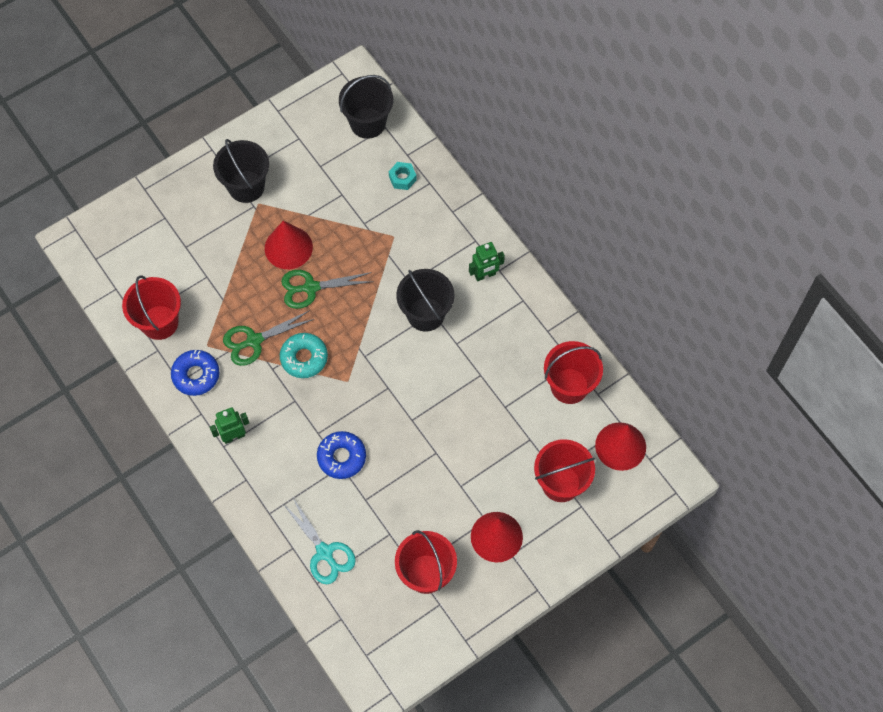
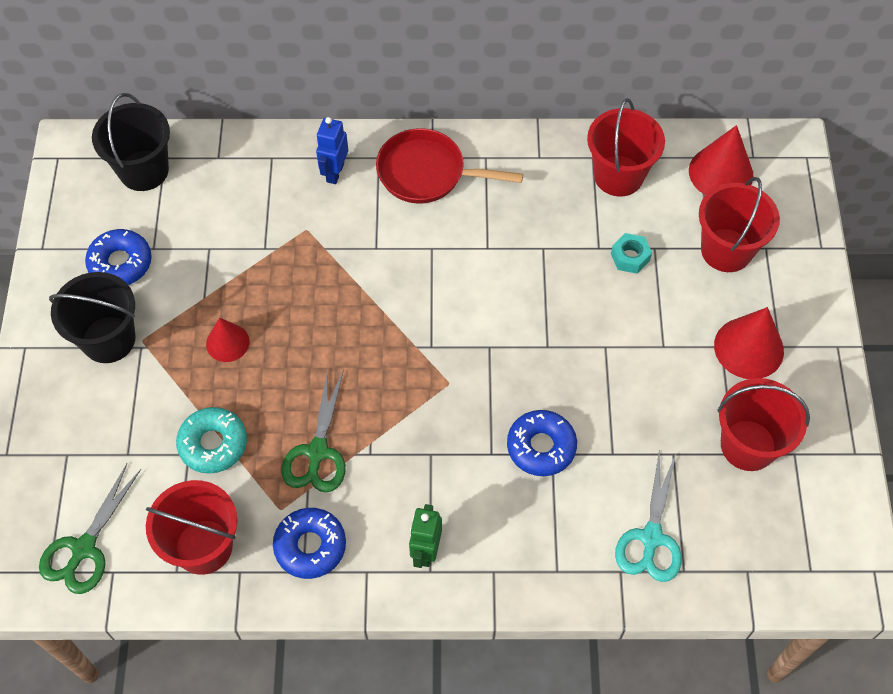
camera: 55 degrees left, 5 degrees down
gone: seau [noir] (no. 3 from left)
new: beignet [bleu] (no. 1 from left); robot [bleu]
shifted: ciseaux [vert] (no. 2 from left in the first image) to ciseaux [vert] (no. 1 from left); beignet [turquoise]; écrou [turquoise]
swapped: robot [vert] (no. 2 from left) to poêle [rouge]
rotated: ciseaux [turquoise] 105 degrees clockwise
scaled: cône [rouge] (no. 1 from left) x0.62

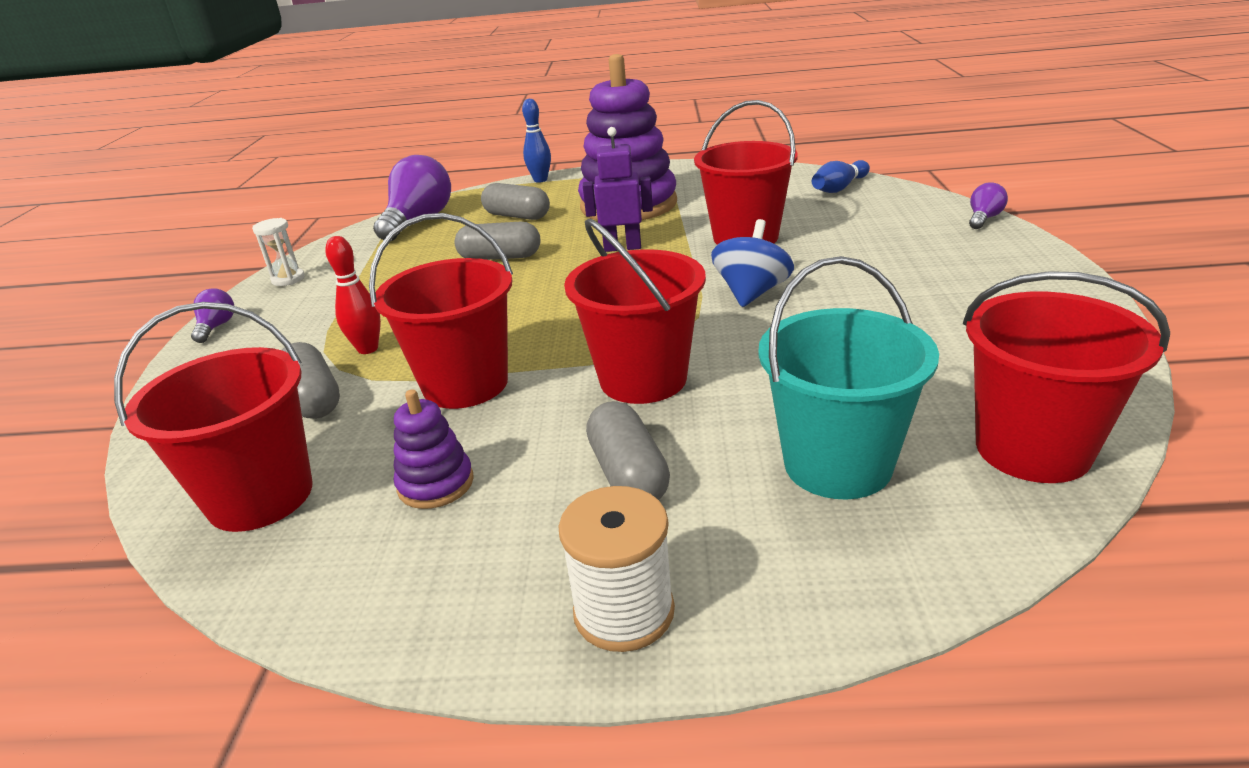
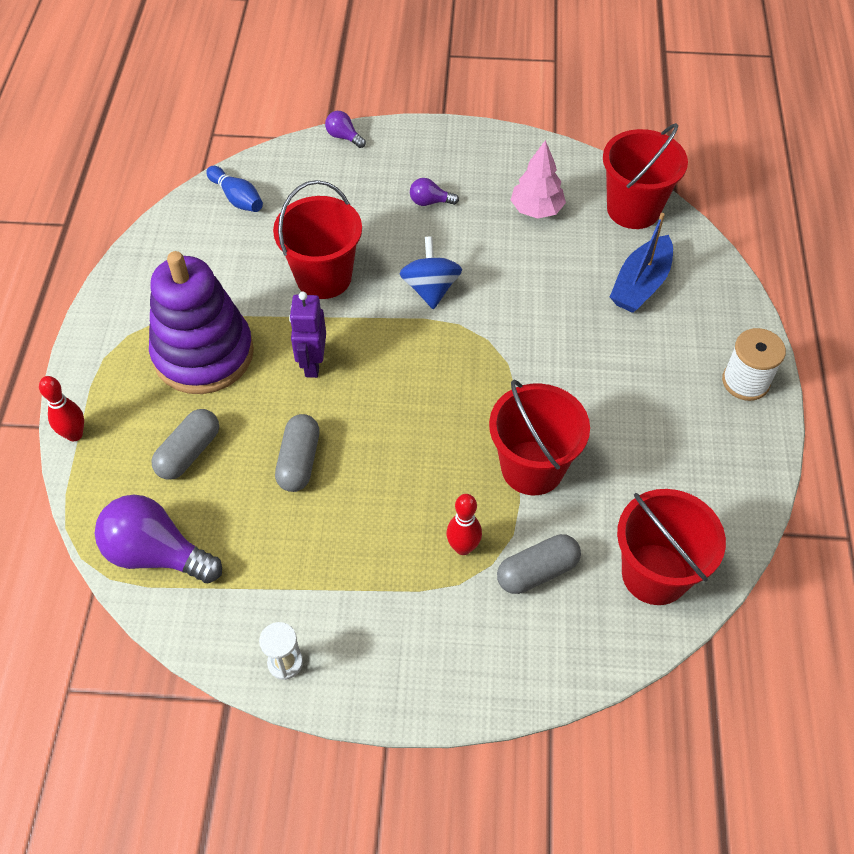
camera: 90 degrees left, 25 degrees up
gone: jouet à empiler [violet] (no. 1 from left); seau [rouge] (no. 3 from left); gélule [gris] (no. 4 from left)
new: arbre [rose]
shifted: ampoule [violet] (no. 1 from left in the first image) to ampoule [violet] (no. 3 from left)
swapped: seau [turquoise] to bateau [bleu]
repainted: quille [bleu] (no. 1 from left) to quille [rouge] (no. 1 from left)
rotated: toupie [bleu] 60 degrees clockwise

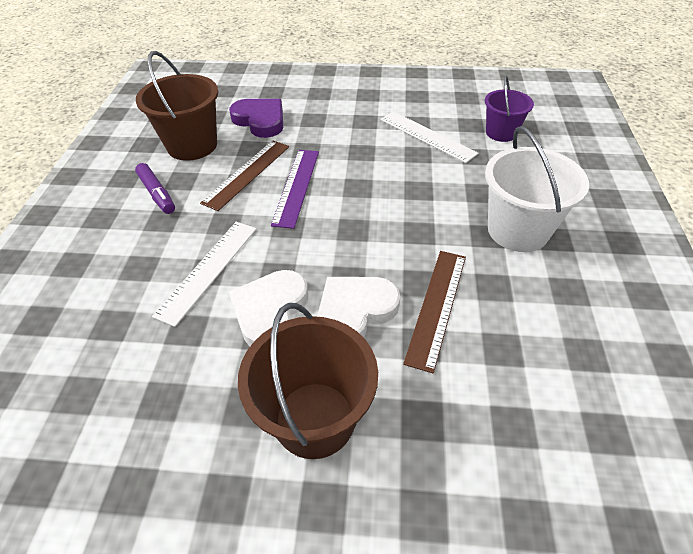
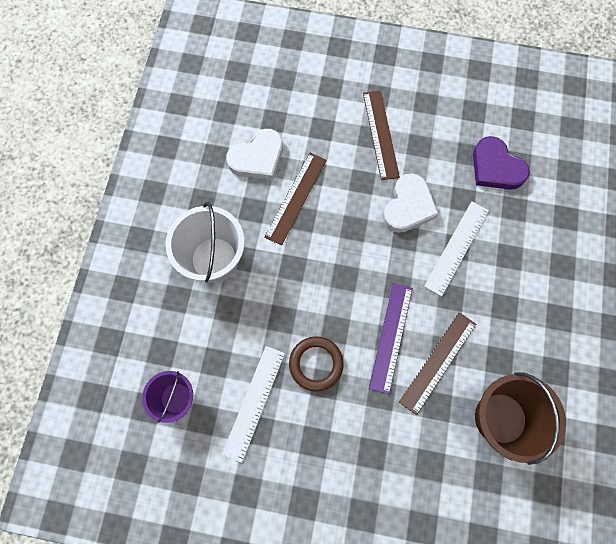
camera: 175 degrees left, 25 degrees up
gone: feutre [violet]
new: anneau [marron]
shifted: cœur [blanc] (no. 2 from left in the first image) to cœur [blanc] (no. 1 from left); cœur [violet]
swapped: seau [marron] (no. 2 from left) to règle [marron] (no. 2 from left)
rotated: règle [blanc] (no. 2 from left in the first image) 60 degrees clockwise

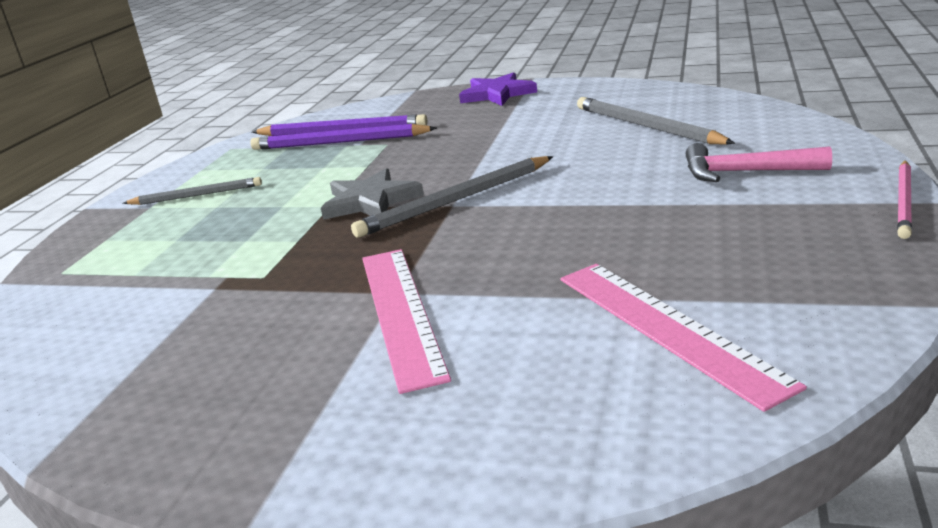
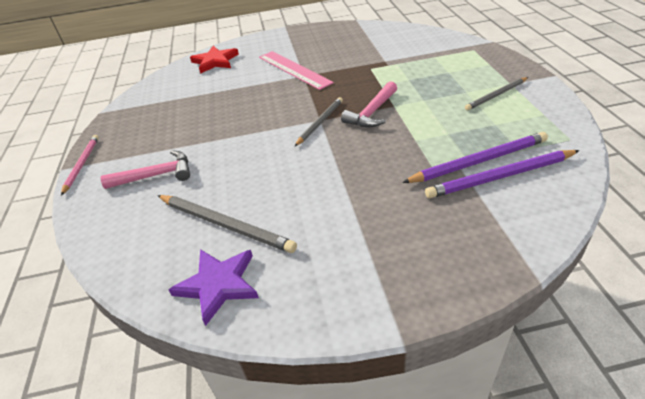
camera: 155 degrees right, 15 degrees up
gone: règle [rose] (no. 2 from left)
new: étoile [rouge]
shifted: étoile [violet]
swapped: étoile [gris] to marteau [rose] (no. 2 from left)
scaled: crayon [gris] (no. 2 from left) x0.65

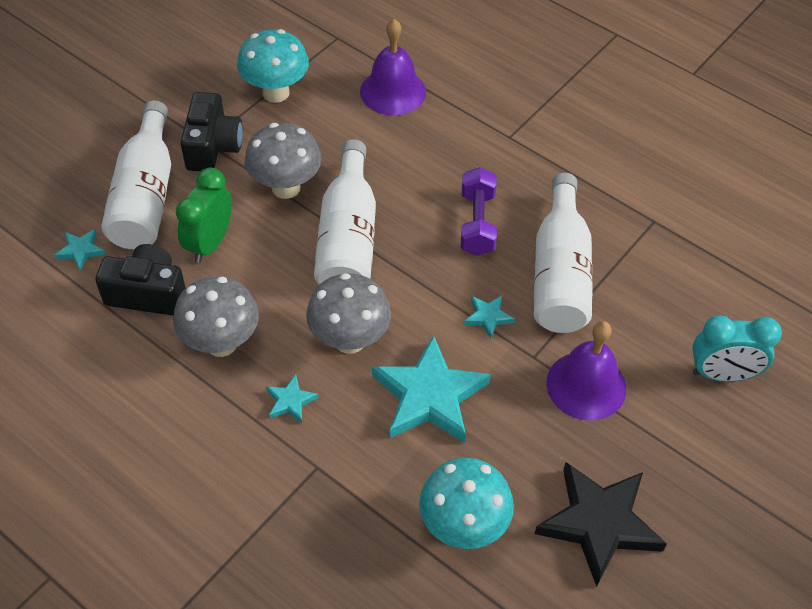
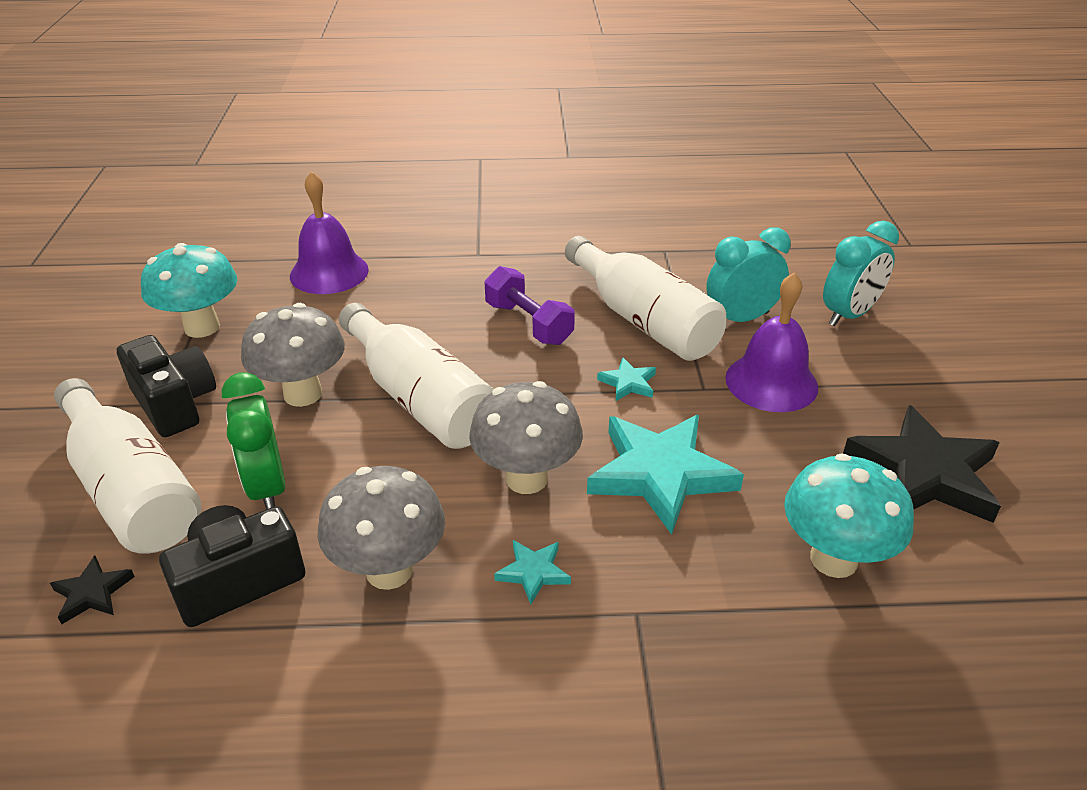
camera: 40 degrees left, 15 degrees down
new: réveil [turquoise] (no. 1 from left)
repainted: étoile [turquoise] (no. 1 from left) to étoile [noir] (no. 1 from left)

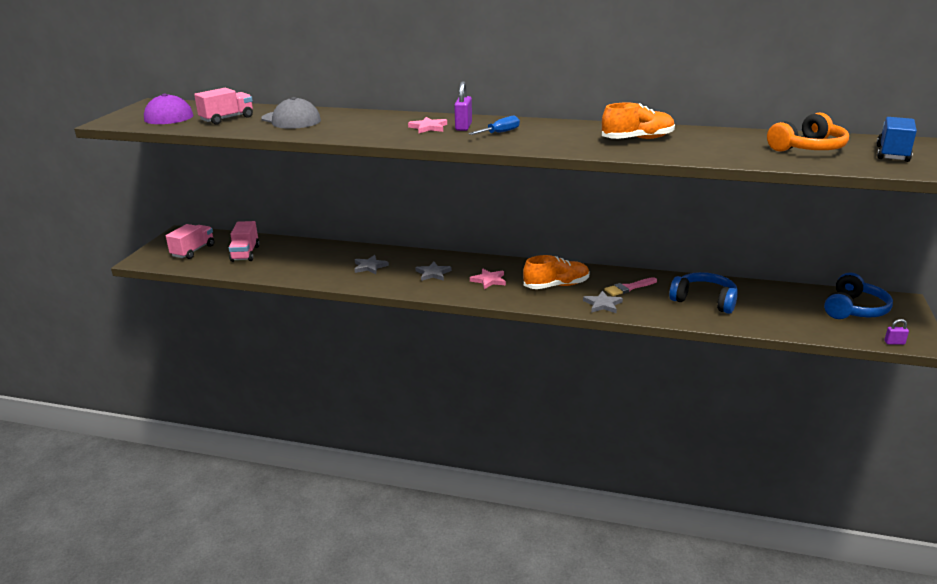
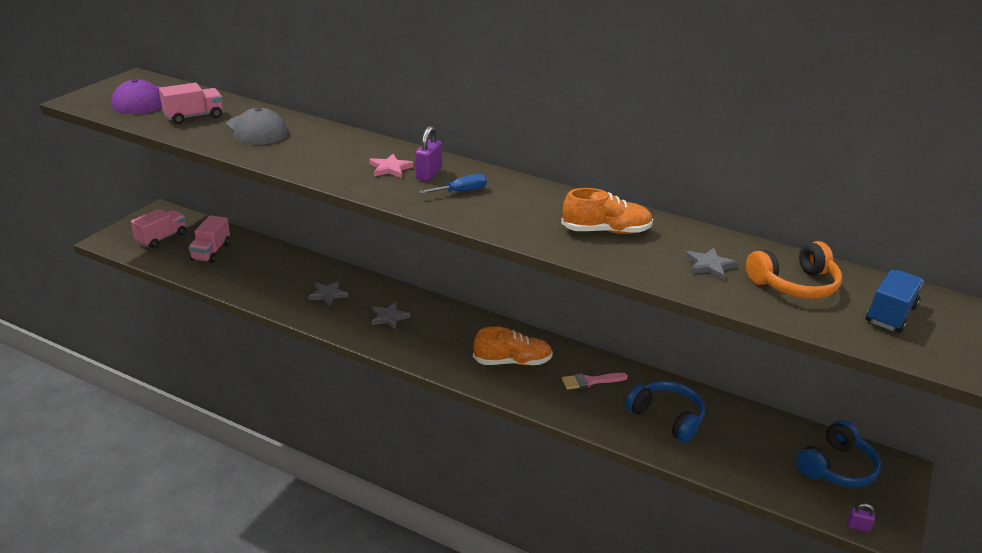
camera: 10 degrees right, 5 degrees up
gone: étoile [rose] (no. 2 from left)
shifted: étoile [gris] (no. 3 from left)

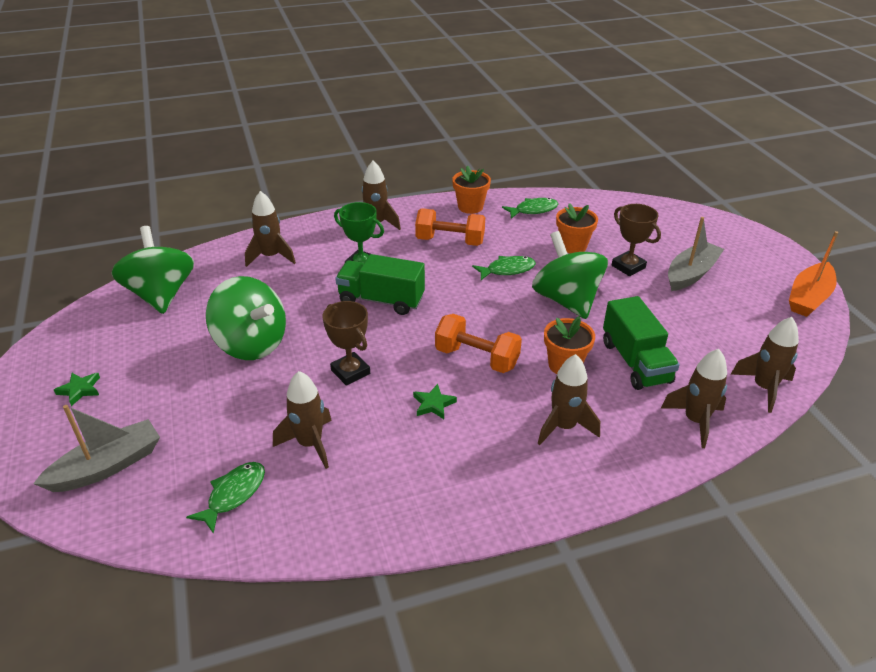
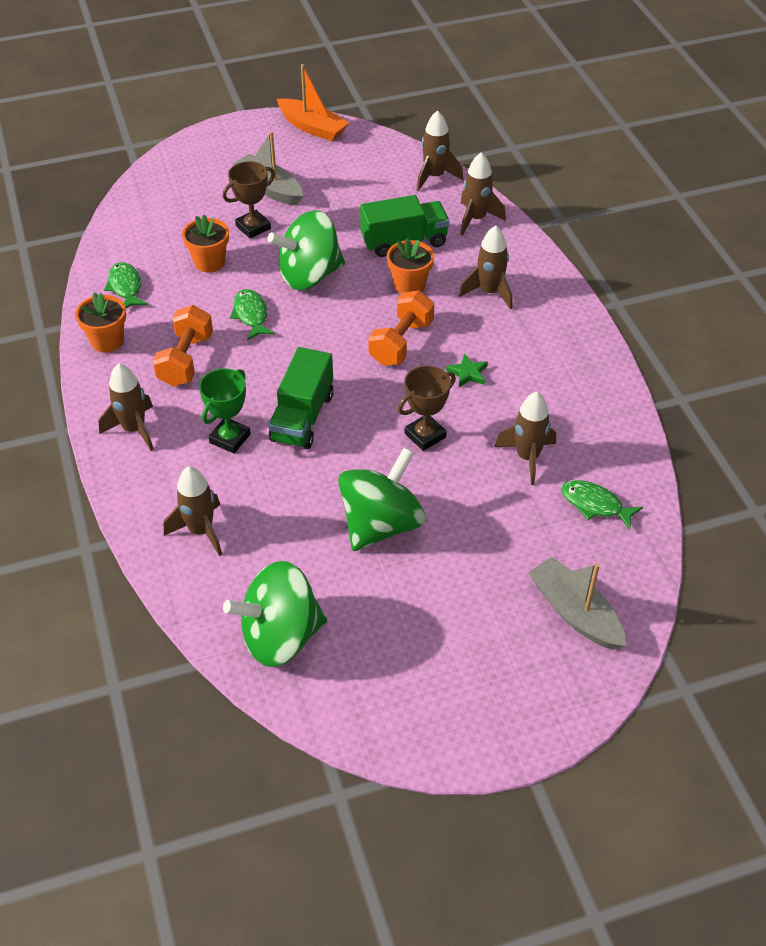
camera: 90 degrees left, 10 degrees up
gone: étoile [vert] (no. 1 from left)

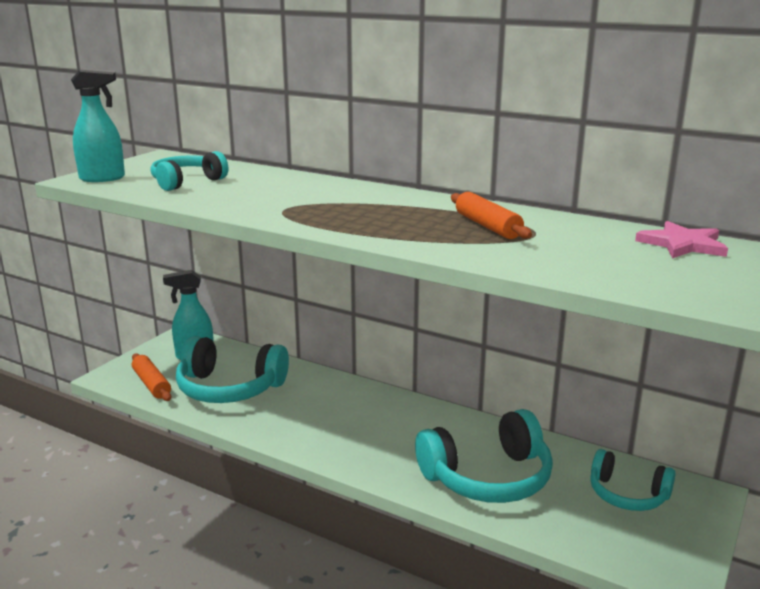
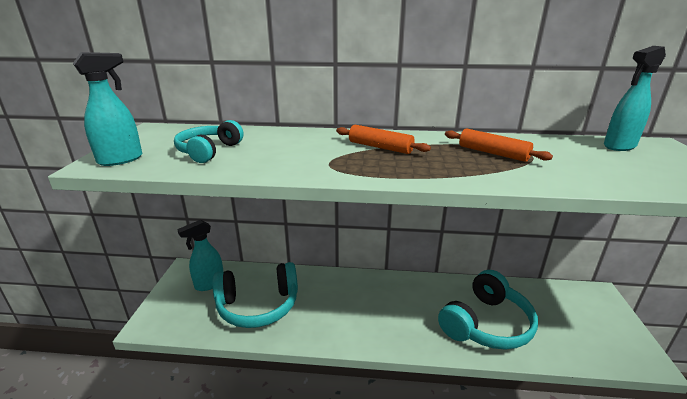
camera: 25 degrees left, 5 degrees up
gone: casque audio [turquoise] (no. 4 from left)
shifted: rouleau à pâtisserie [orange] (no. 1 from left)
swapped: étoile [rose] to vaporisateur [turquoise] (no. 3 from left)

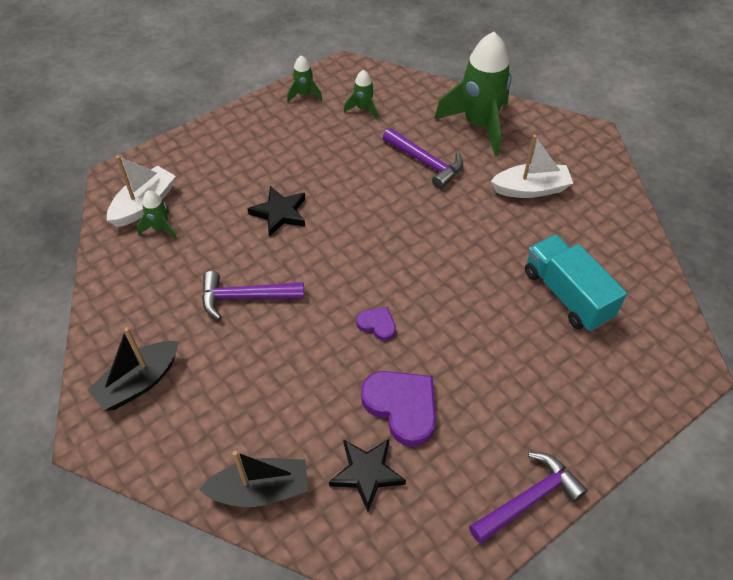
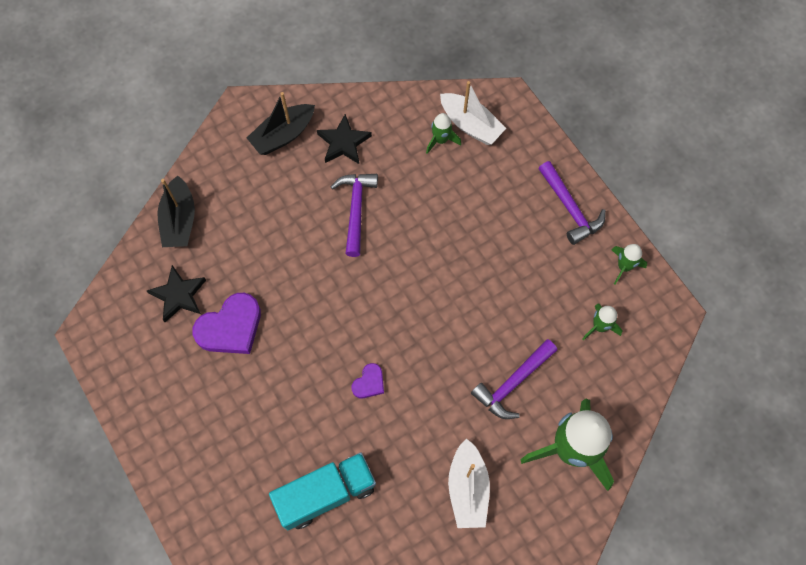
camera: 95 degrees right, 15 degrees up
shifted: étoile [noir] (no. 1 from left in the first image) to étoile [noir] (no. 2 from left); cœur [violet] (no. 1 from left in the first image) to cœur [violet] (no. 2 from left); marteau [violet] (no. 3 from left)
rotated: bateau [noir] (no. 1 from left in the first image) 90 degrees counterclockwise

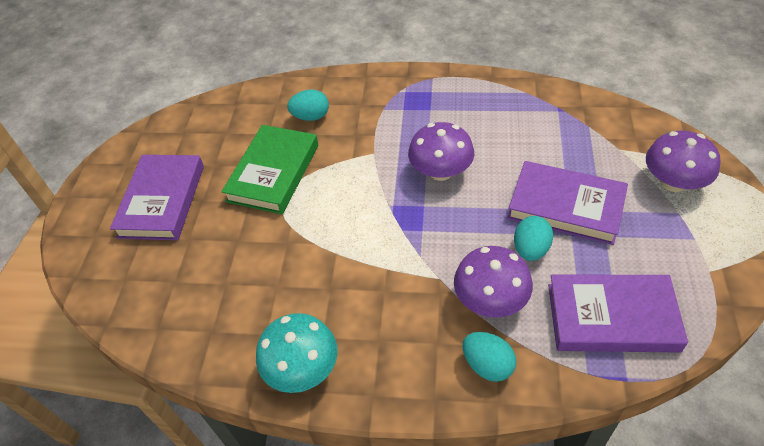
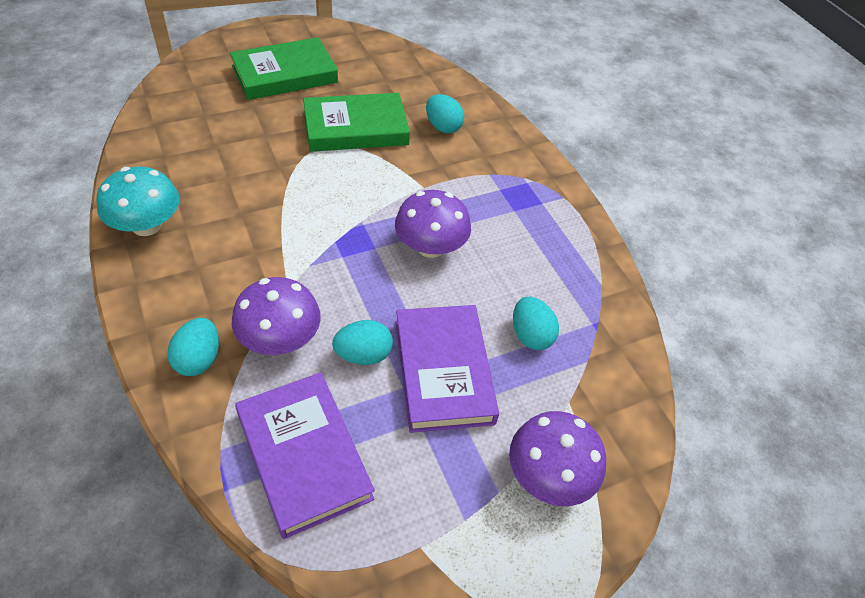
camera: 50 degrees right, 0 degrees up
new: œuf [turquoise] (no. 4 from left)
repainted: livre [violet] (no. 1 from left) to livre [vert] (no. 1 from left)

